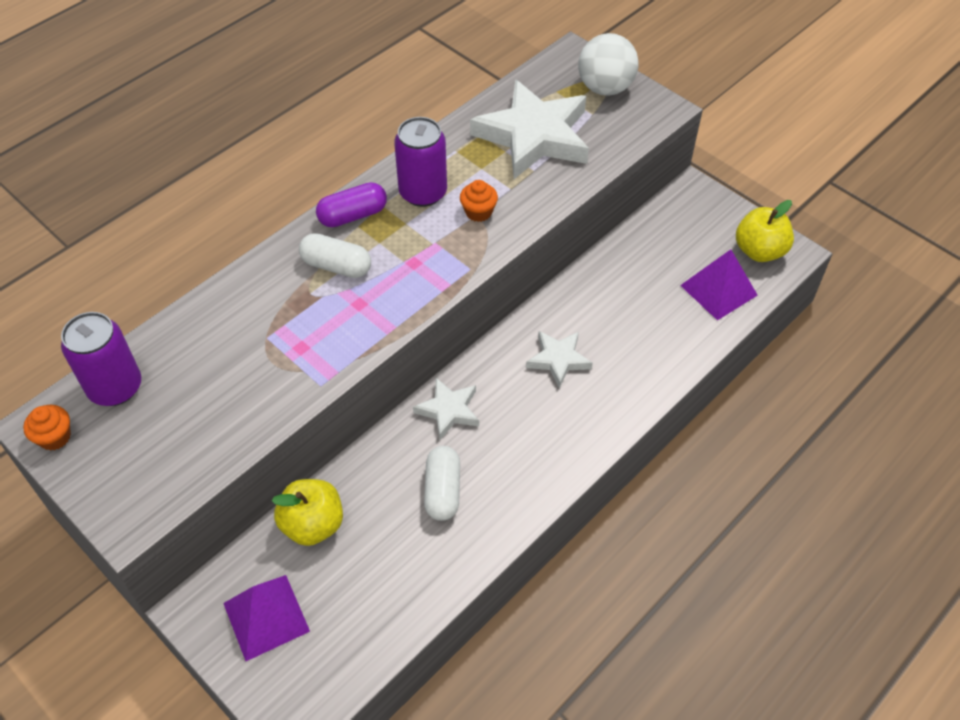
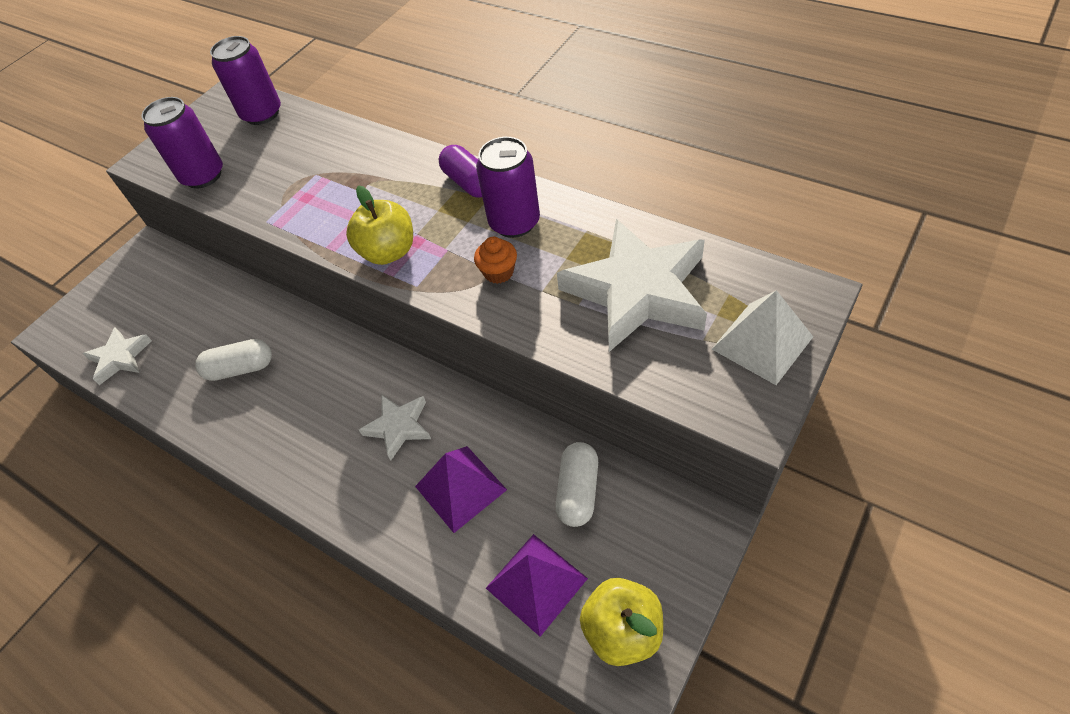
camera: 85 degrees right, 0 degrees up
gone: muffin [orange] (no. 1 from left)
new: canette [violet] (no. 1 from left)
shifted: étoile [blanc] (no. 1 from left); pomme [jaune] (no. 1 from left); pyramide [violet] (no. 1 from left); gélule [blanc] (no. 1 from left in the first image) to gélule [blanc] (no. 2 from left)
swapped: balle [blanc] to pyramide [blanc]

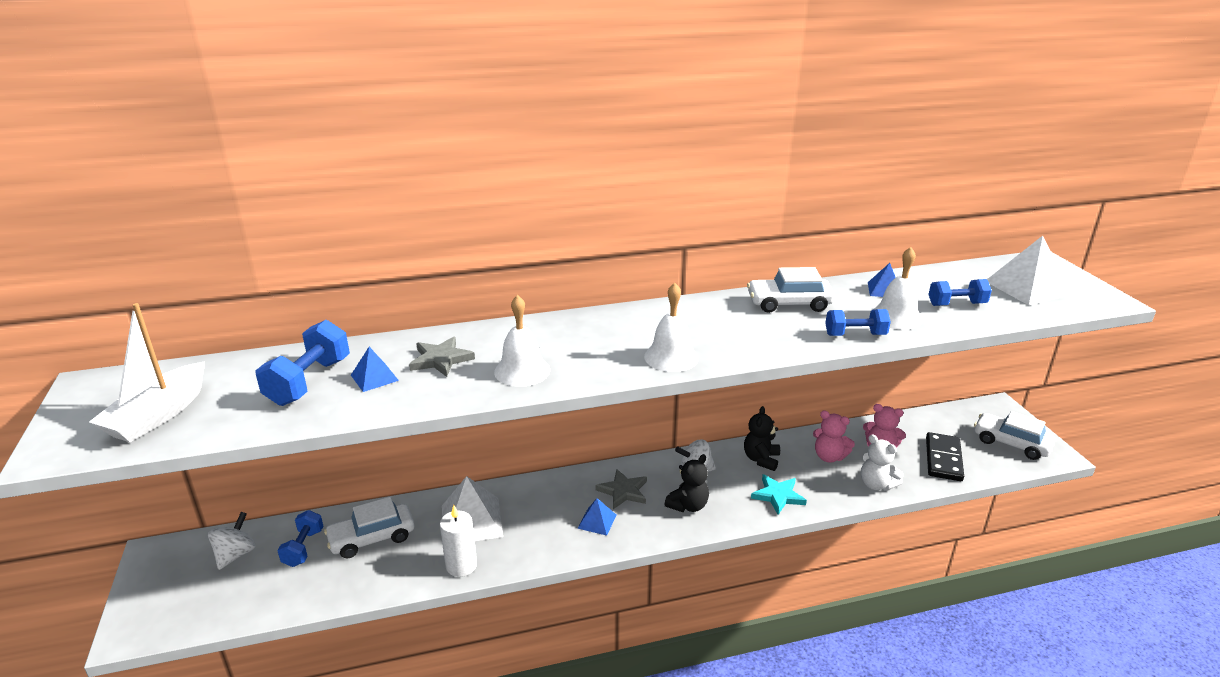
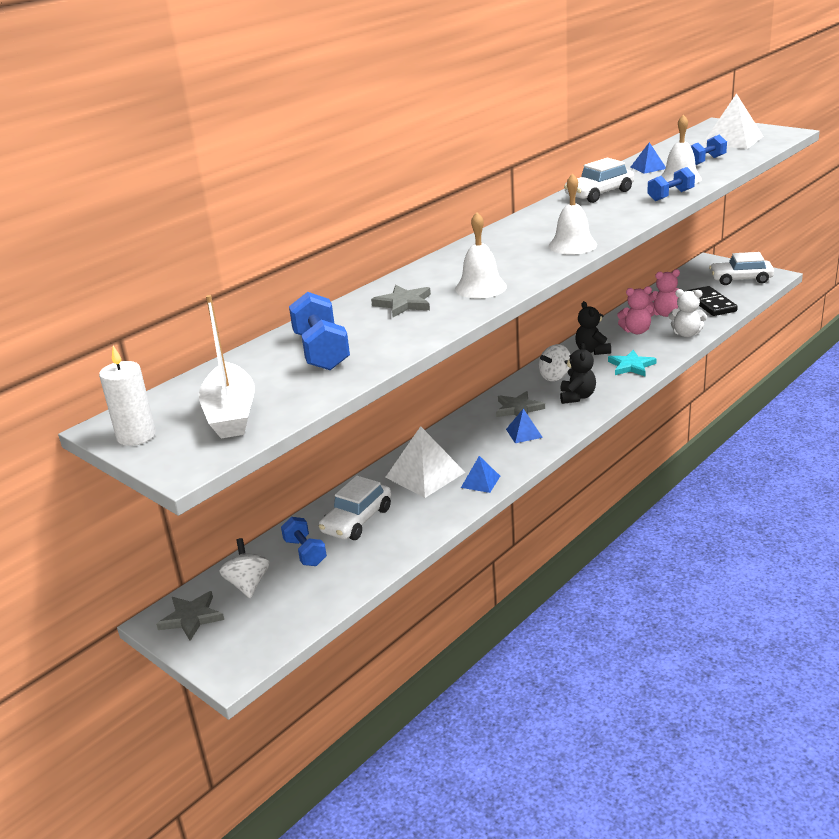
camera: 30 degrees left, 0 degrees up
new: étoile [gris] (no. 1 from left)
shifted: bougie [blanc]; pyramide [bleu] (no. 1 from left)

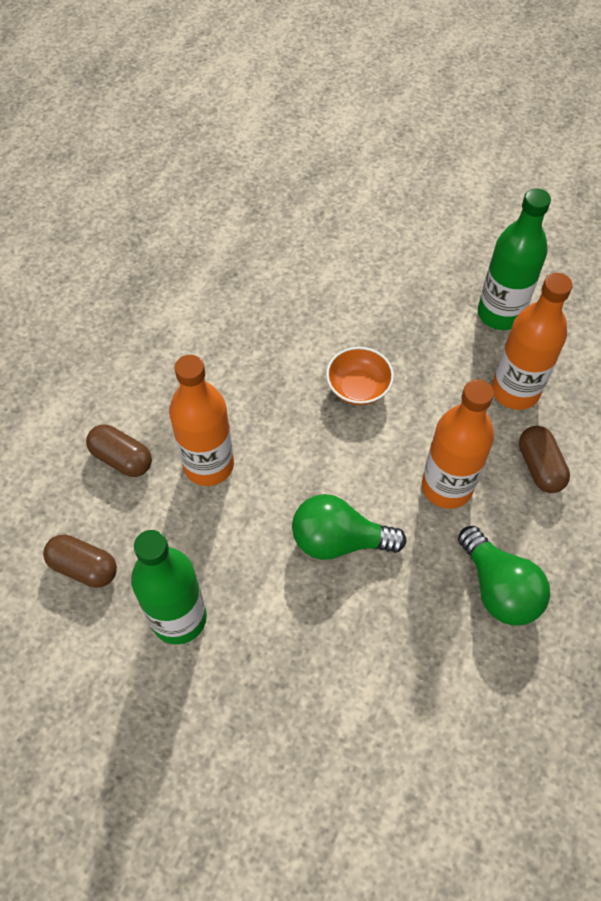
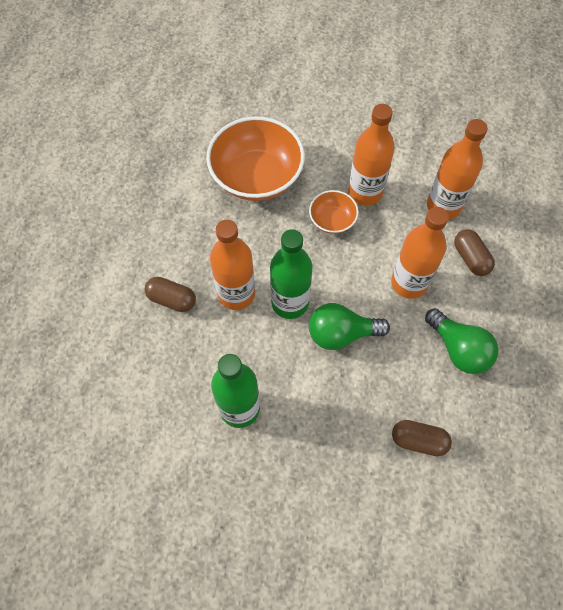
camera: 10 degrees left, 5 degrees up
new: bol [orange] (no. 1 from left); bouteille [orange] (no. 2 from left)
shifted: bouteille [vert] (no. 2 from left); gélule [marron] (no. 1 from left in the first image) to gélule [marron] (no. 2 from left)

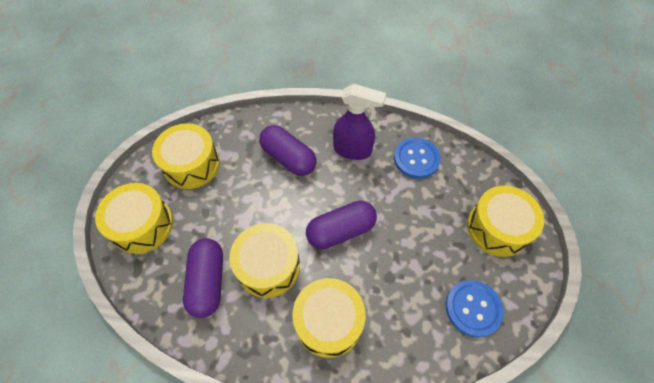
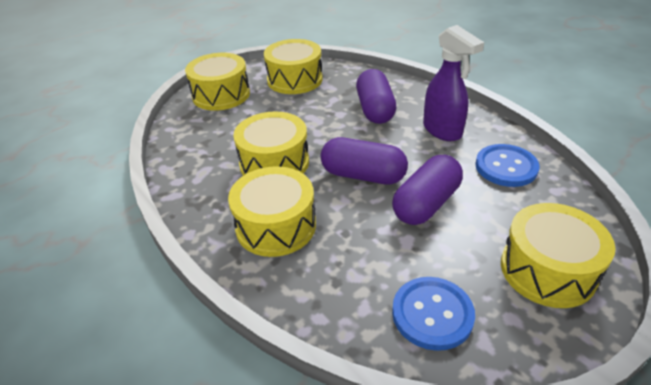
camera: 45 degrees right, 20 degrees down
shifted: gélule [violet] (no. 1 from left in the first image) to gélule [violet] (no. 3 from left)

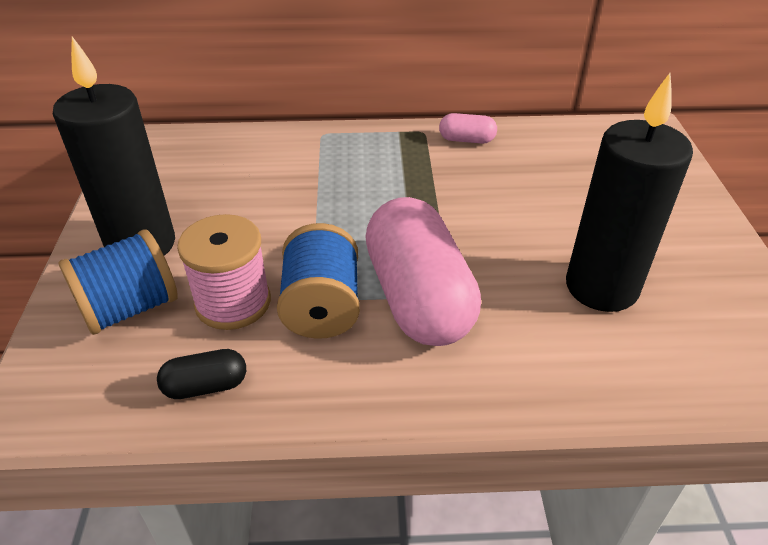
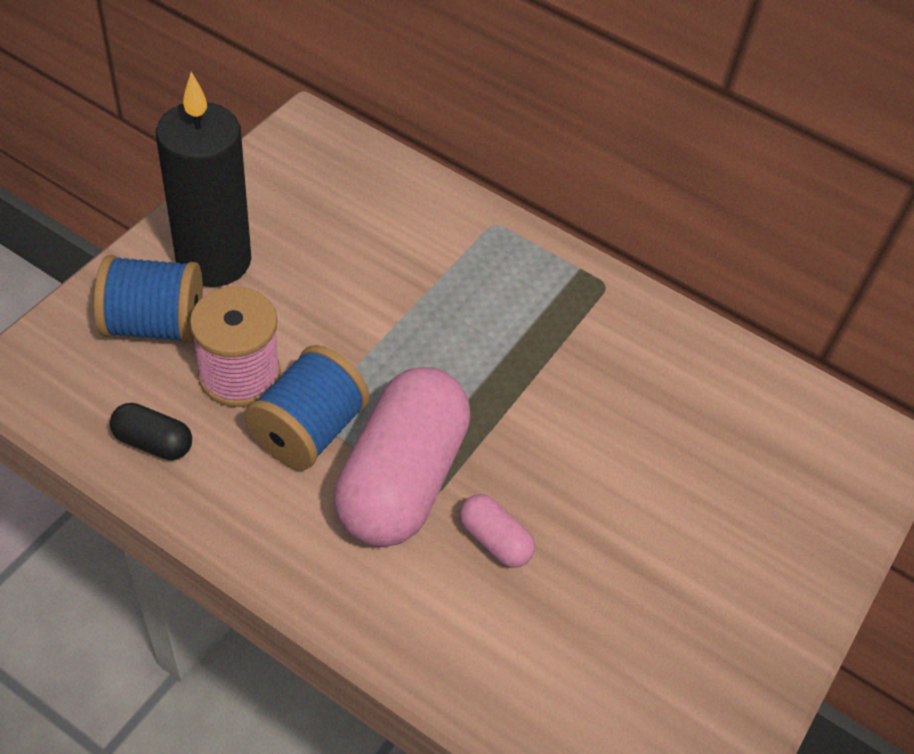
camera: 30 degrees right, 10 degrees up
gone: bougie [noir] (no. 2 from left)
shifted: gélule [rose] (no. 2 from left)

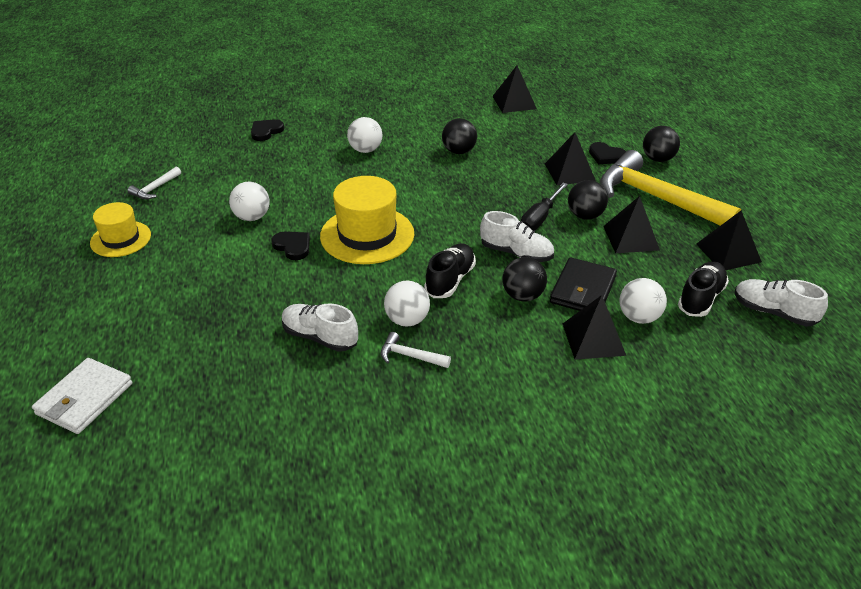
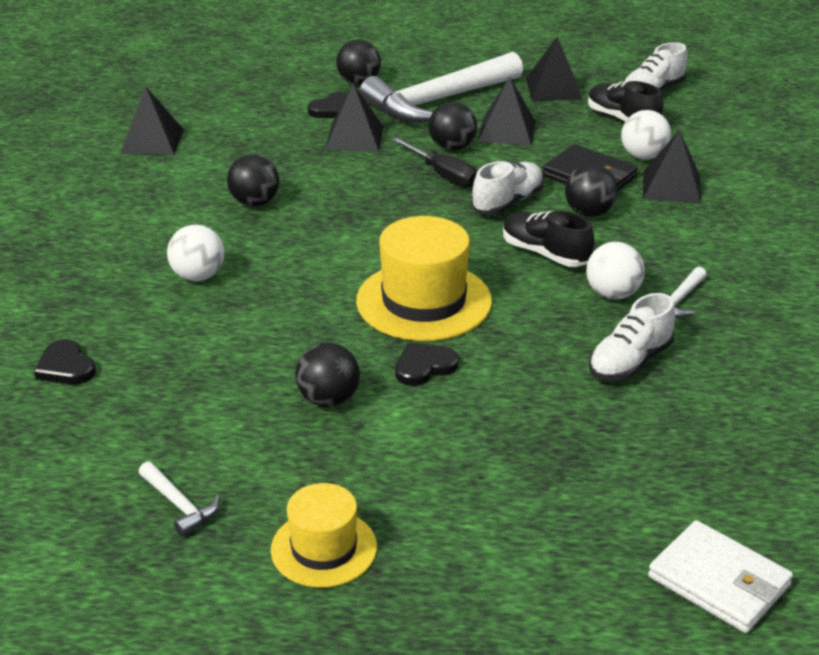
camera: 75 degrees left, 5 degrees down
repainted: balle [blanc] (no. 1 from left) to balle [noir] (no. 2 from left); marteau [jaune] to marteau [blanc] (no. 2 from left)

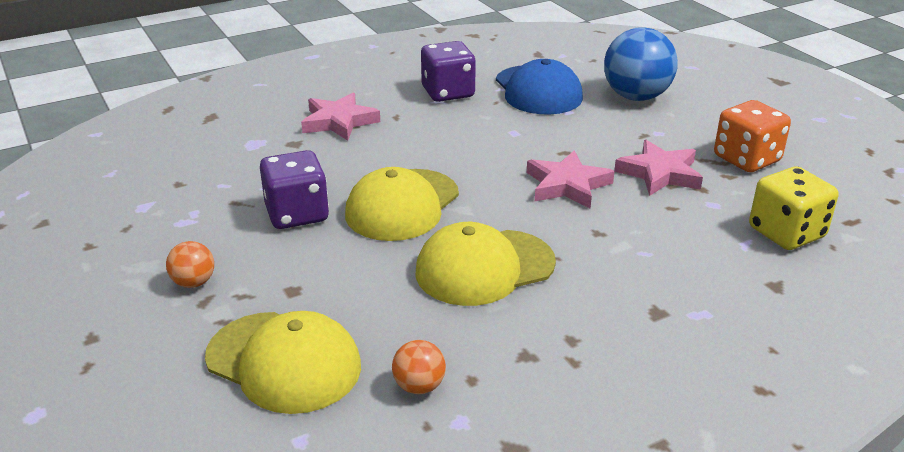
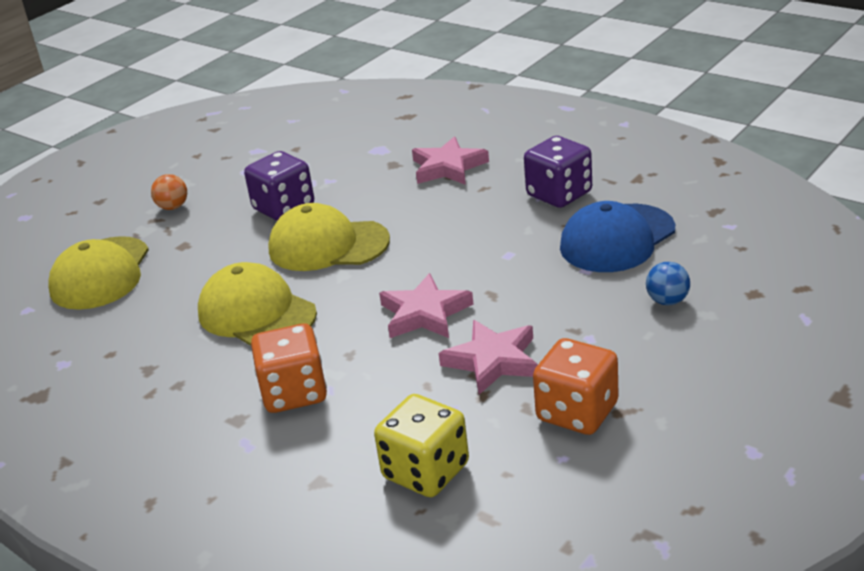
camera: 70 degrees right, 0 degrees up
gone: balle [orange] (no. 2 from left)
new: dé [orange] (no. 1 from left)
scaled: balle [bleu] x0.47

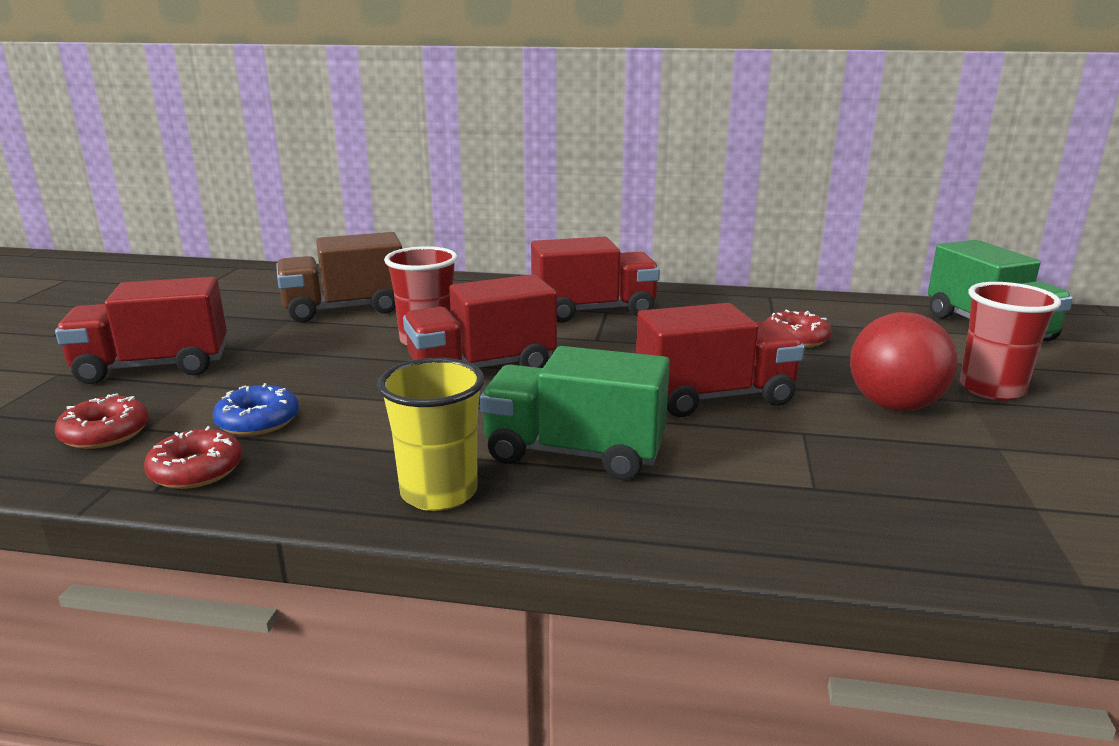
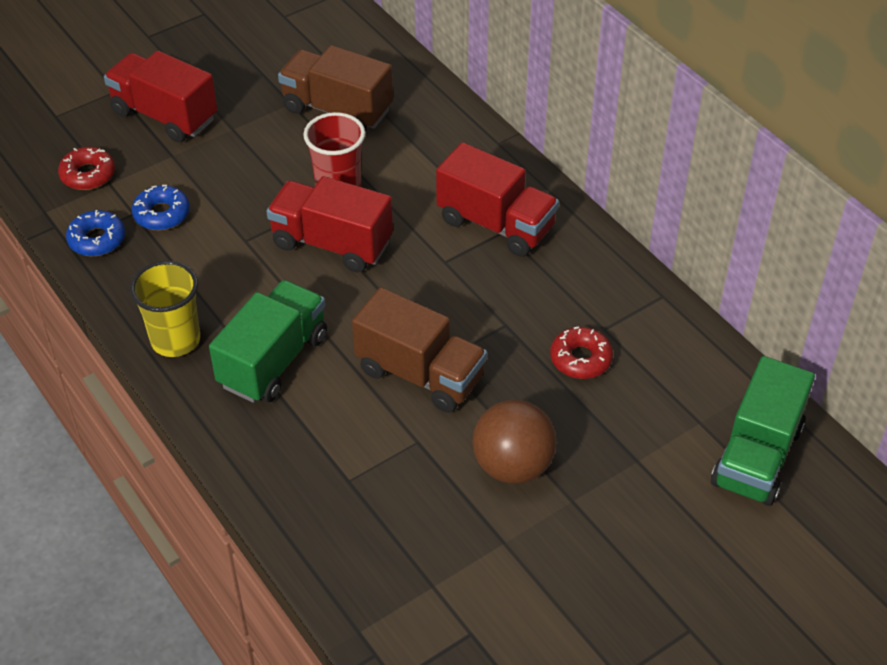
camera: 45 degrees right, 25 degrees up
gone: gobelet [rouge] (no. 2 from left)
repainted: beignet [rouge] (no. 2 from left) to beignet [bleu] (no. 1 from left); camion [rouge] (no. 4 from left) to camion [marron] (no. 2 from left); balle [rouge] to balle [marron]
rotated: camion [vert] (no. 1 from left) 60 degrees clockwise

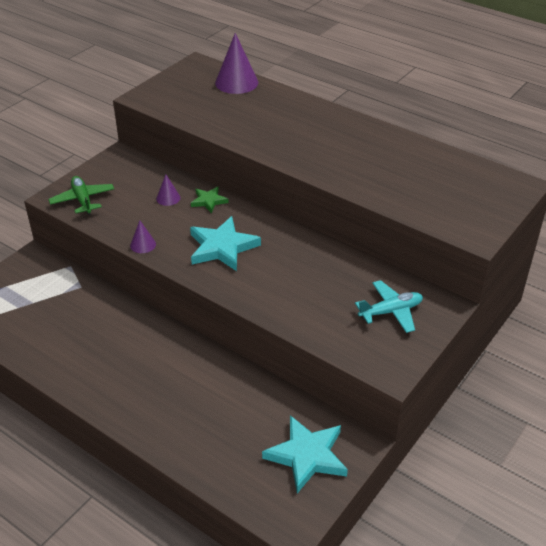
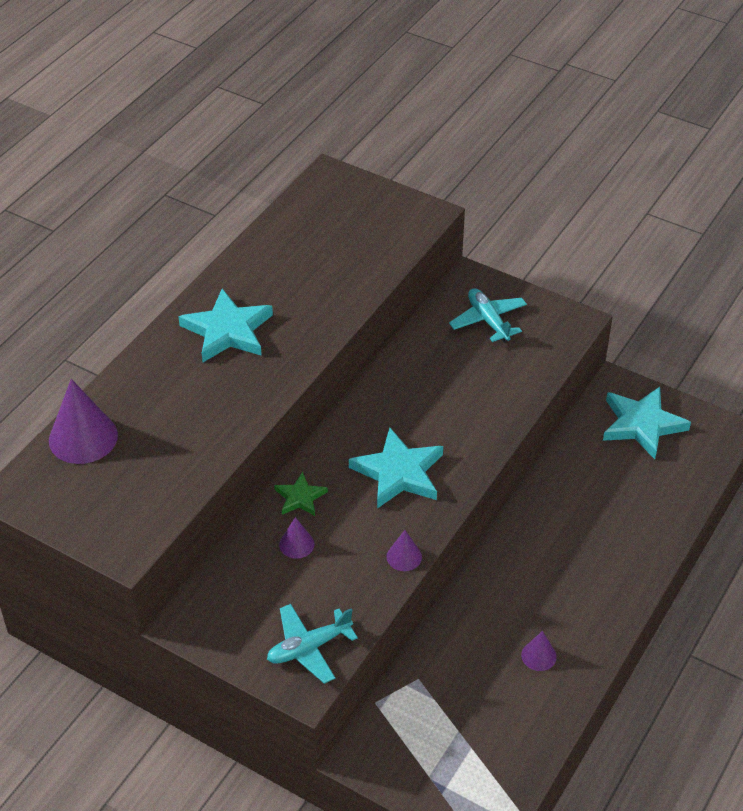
camera: 95 degrees left, 5 degrees up
new: étoile [turquoise] (no. 1 from left); cône [violet] (no. 4 from left)
repainted: avion [vert] to avion [turquoise] (no. 1 from left)

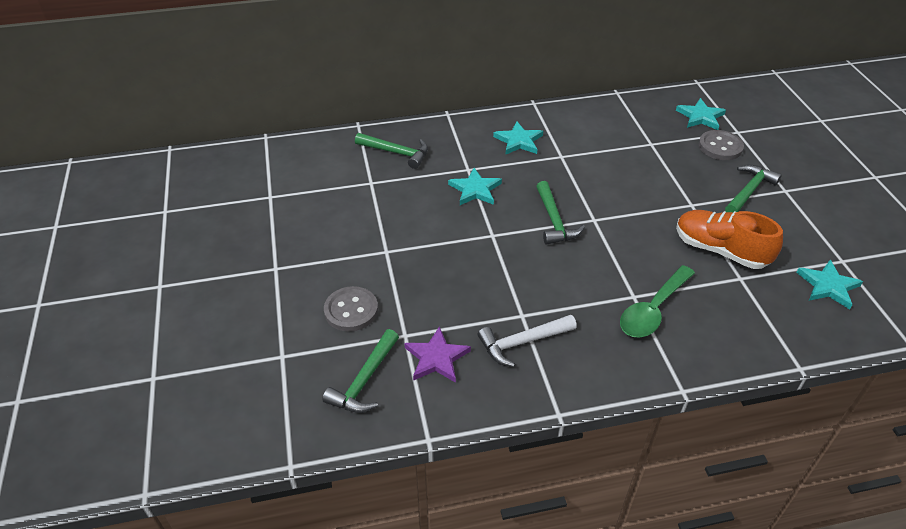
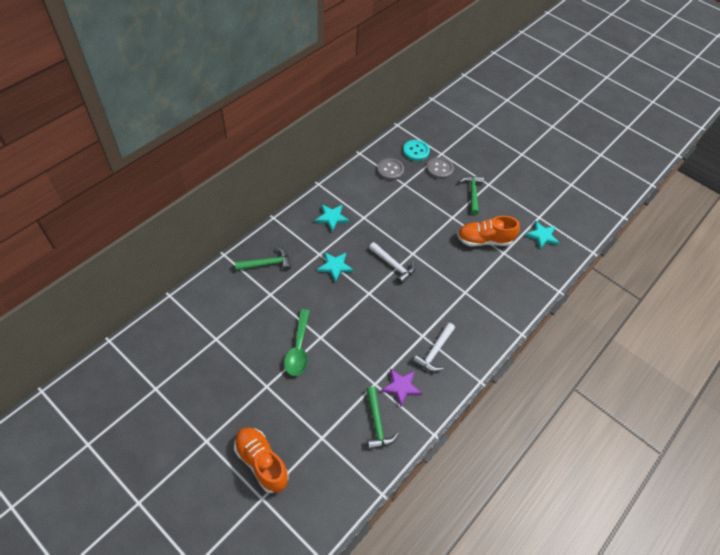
camera: 40 degrees left, 10 degrees up
new: chaussure [orange] (no. 1 from left)
shifted: cuillère [vert]; bouton [gris] (no. 1 from left)
swapped: étoile [turquoise] (no. 3 from left) to bouton [turquoise]
repainted: marteau [vert] (no. 3 from left) to marteau [blanc] (no. 1 from left)

